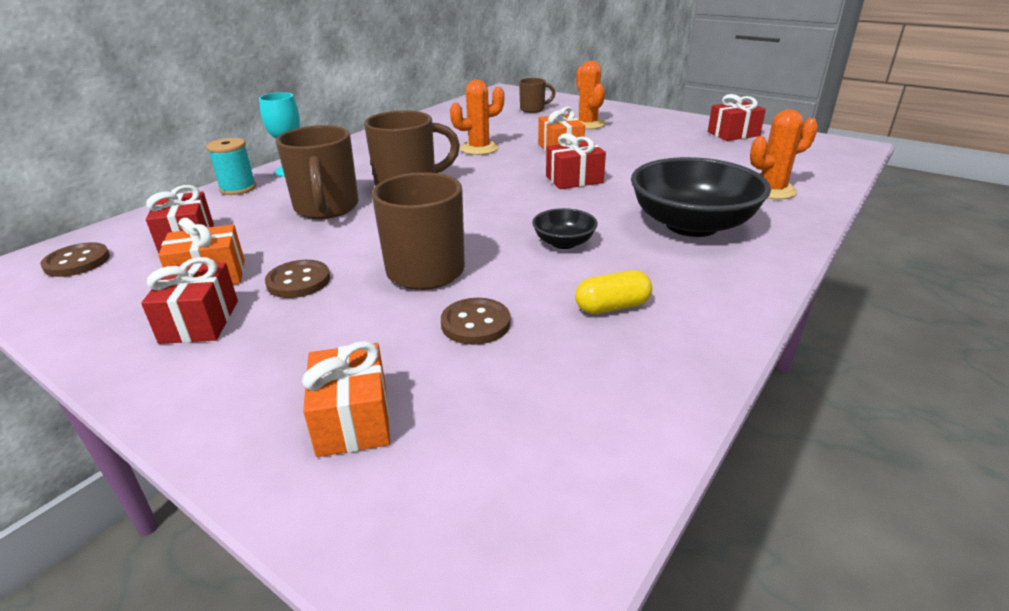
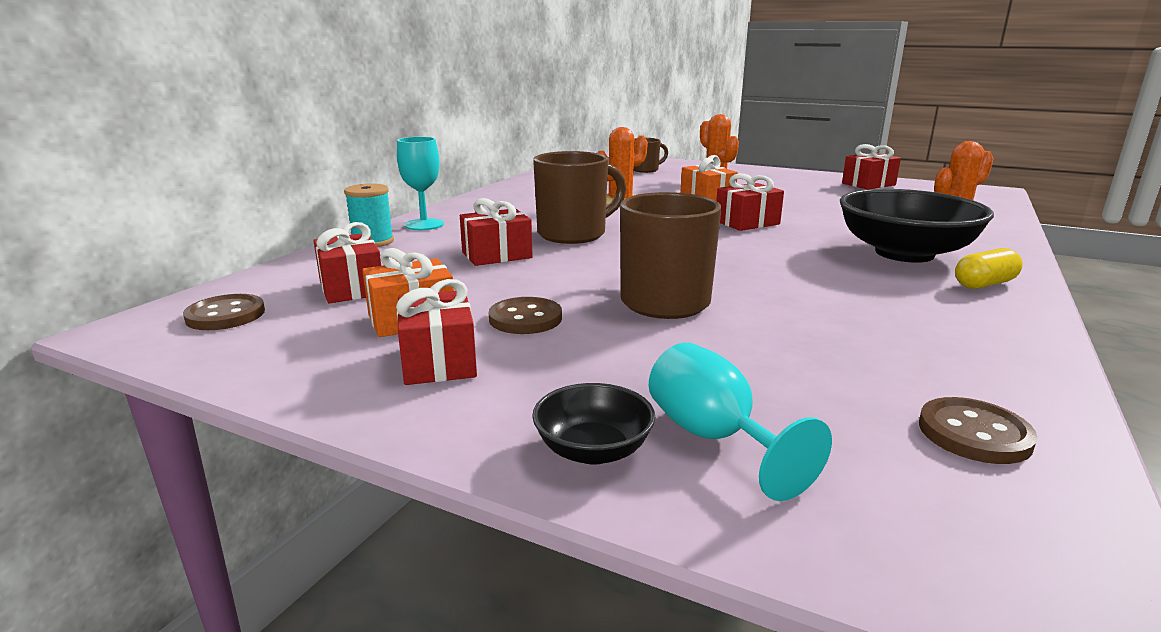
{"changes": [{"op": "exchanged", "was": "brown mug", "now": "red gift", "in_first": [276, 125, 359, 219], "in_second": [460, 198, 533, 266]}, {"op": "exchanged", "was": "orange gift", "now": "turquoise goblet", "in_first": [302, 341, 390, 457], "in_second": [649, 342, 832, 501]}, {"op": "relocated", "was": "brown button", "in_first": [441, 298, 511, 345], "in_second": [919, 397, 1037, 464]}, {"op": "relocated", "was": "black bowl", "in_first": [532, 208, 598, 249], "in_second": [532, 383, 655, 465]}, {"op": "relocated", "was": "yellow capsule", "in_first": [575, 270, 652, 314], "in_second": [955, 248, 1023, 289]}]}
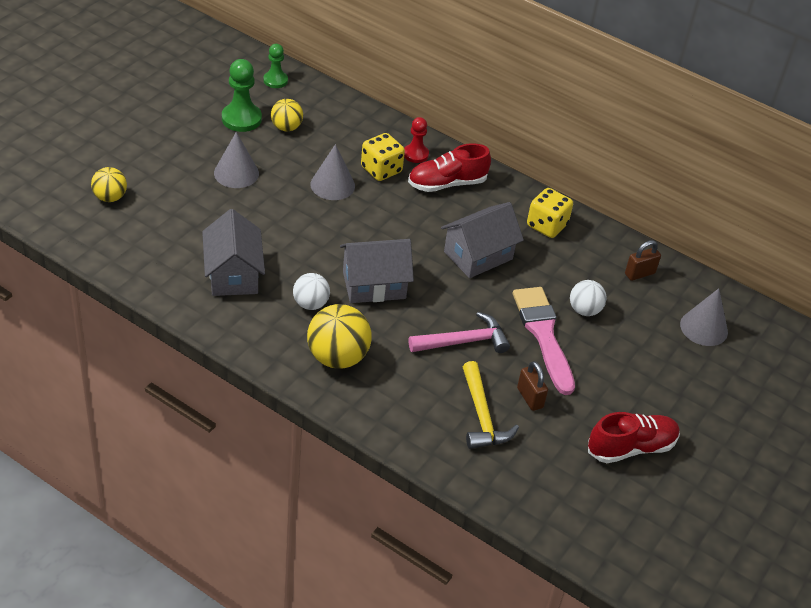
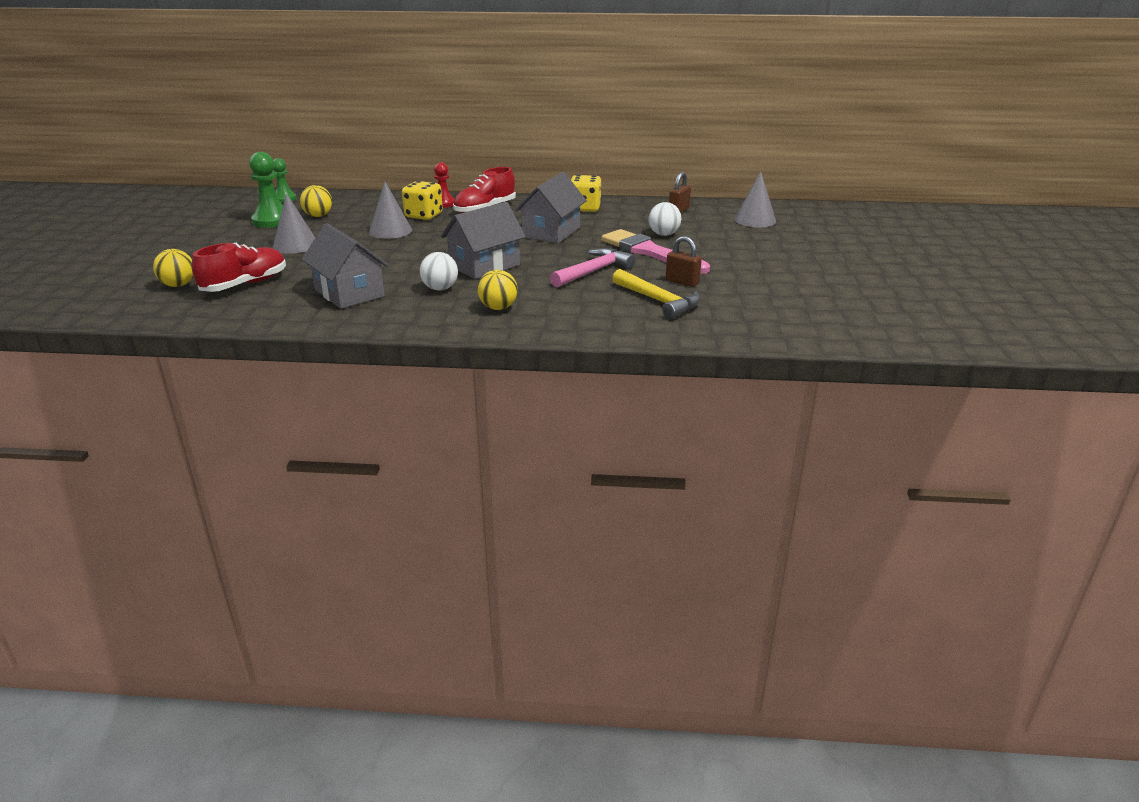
{"changes": [{"op": "size", "was": "yellow ball", "in_first": [307, 304, 372, 369], "in_second": [478, 270, 518, 310], "ratio": 0.6}, {"op": "relocated", "was": "red shoe", "in_first": [588, 412, 680, 463], "in_second": [192, 243, 286, 292]}]}
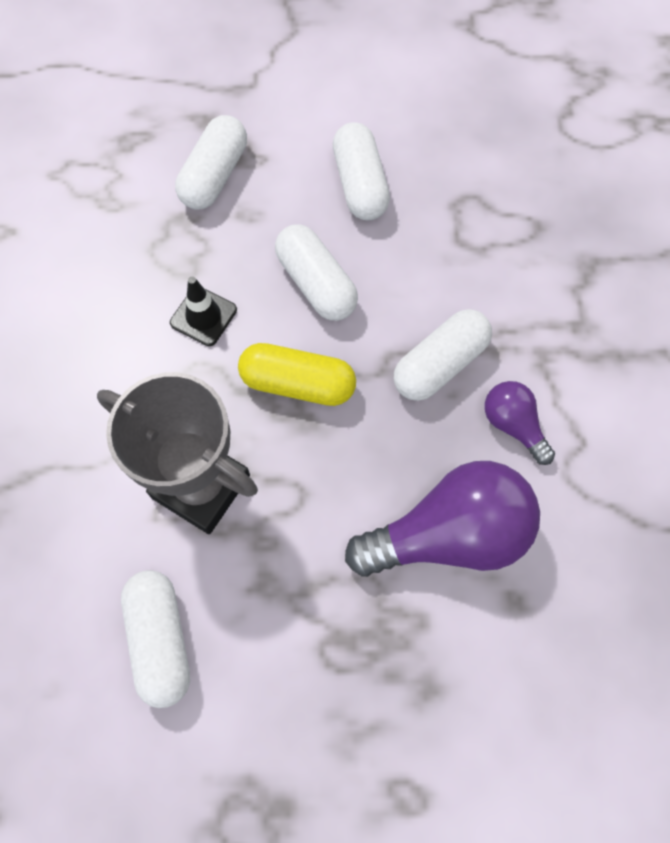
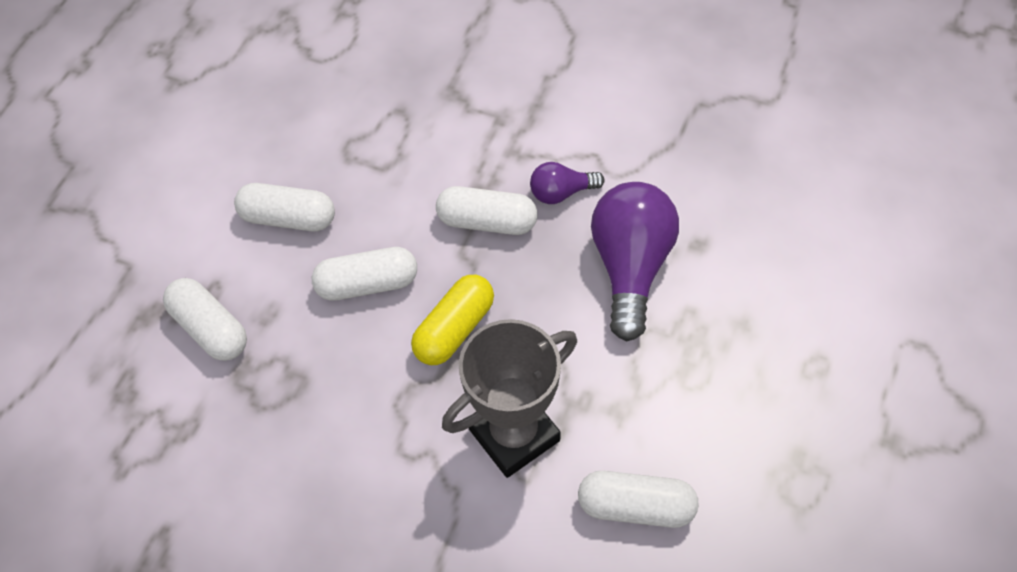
{"changes": [{"op": "missing", "was": "black traffic cone", "in_first": [170, 277, 237, 346]}, {"op": "spun", "was": "white capsule", "in_first": [394, 309, 492, 401], "in_second": [436, 186, 537, 235], "clockwise": -60}]}
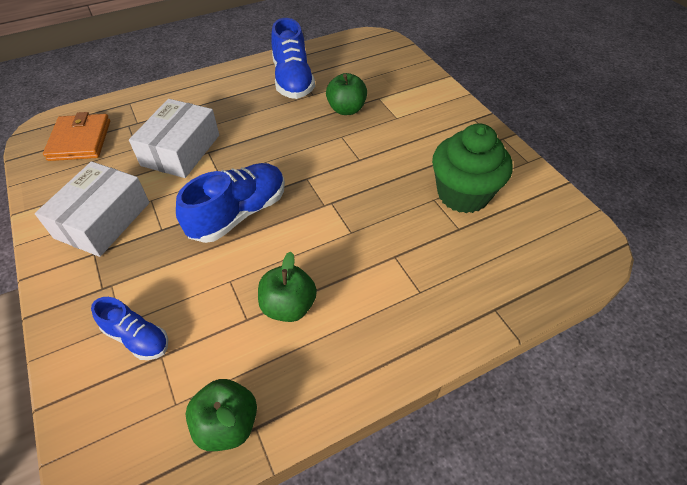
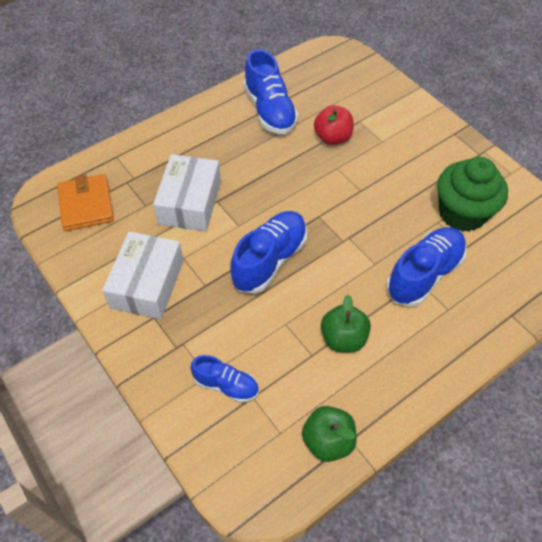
{"changes": [{"op": "colour", "was": "green apple", "now": "red apple", "in_first": [326, 73, 367, 115], "in_second": [314, 105, 354, 145]}, {"op": "appeared", "now": "blue shoe", "in_second": [386, 227, 467, 307]}]}
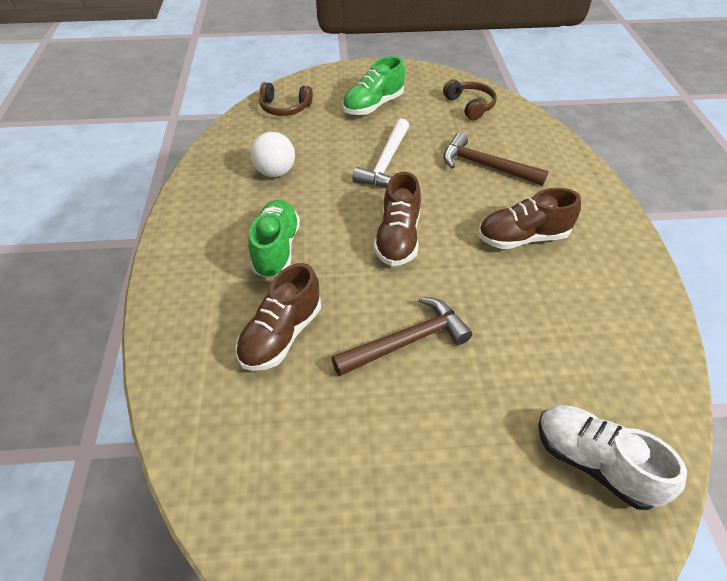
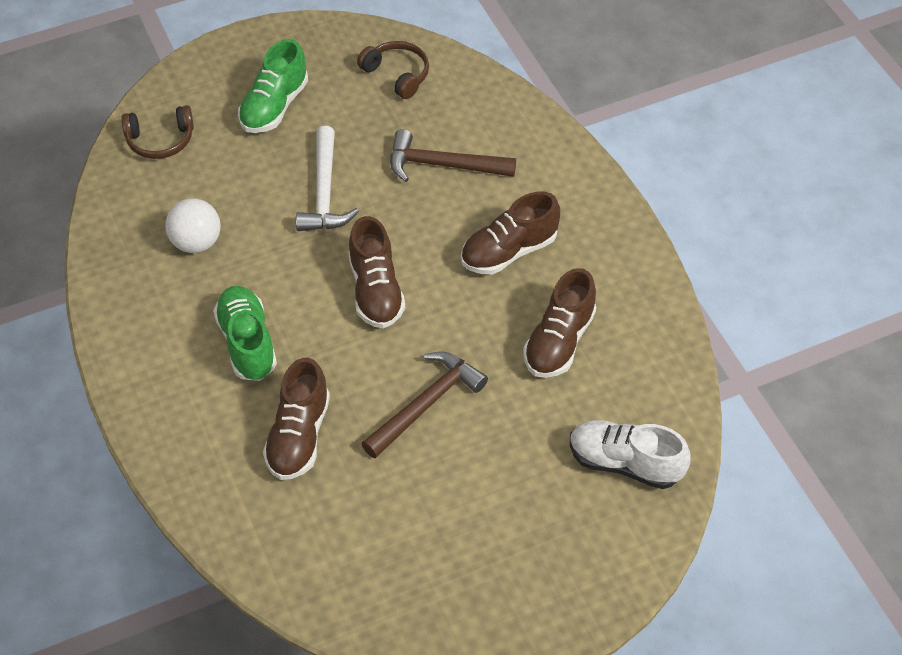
{"changes": [{"op": "appeared", "now": "brown shoe", "in_second": [523, 268, 596, 378]}]}
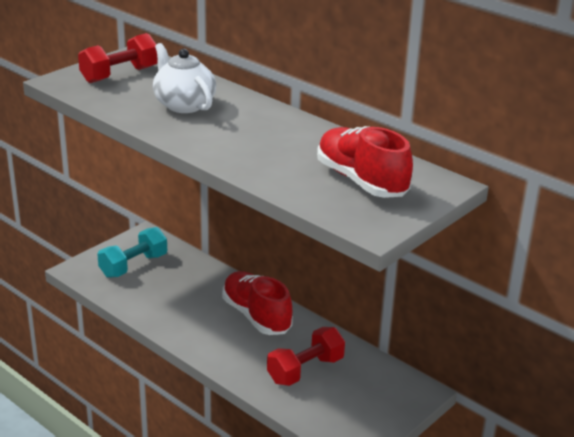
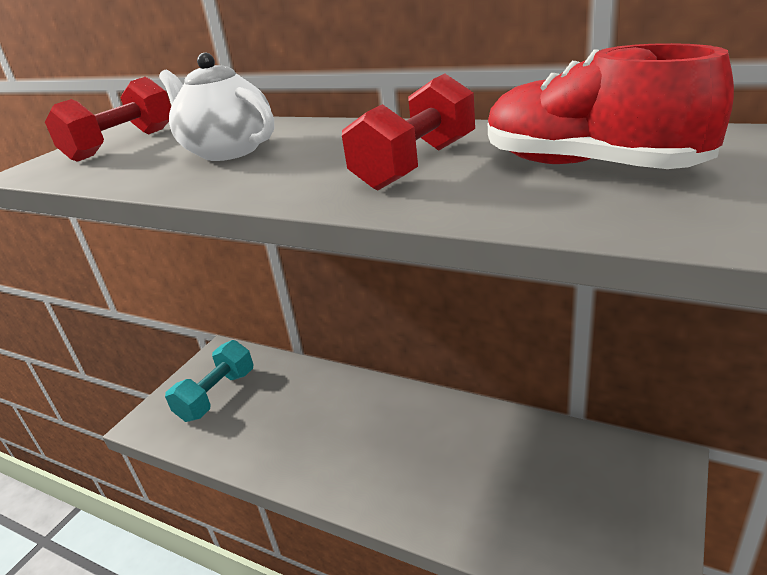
{"changes": [{"op": "missing", "was": "red shoe", "in_first": [222, 271, 293, 335]}, {"op": "relocated", "was": "red dumbbell", "in_first": [267, 327, 345, 386], "in_second": [342, 73, 475, 190]}]}
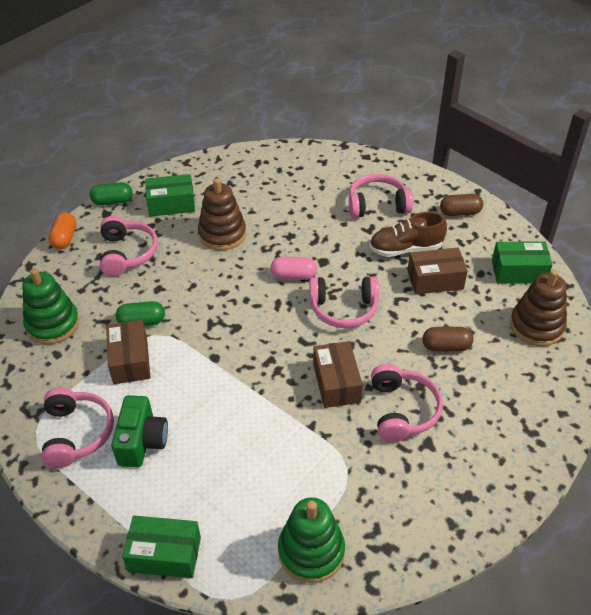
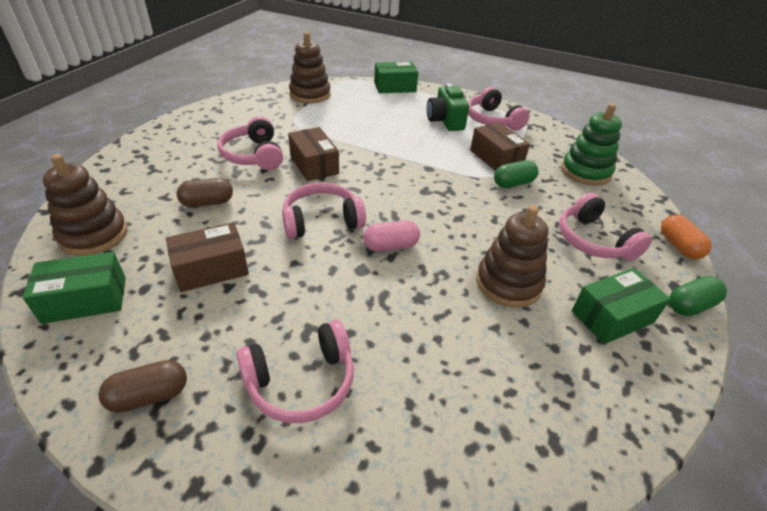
{"changes": [{"op": "colour", "was": "green stacking toy", "now": "brown stacking toy", "in_first": [278, 498, 345, 583], "in_second": [289, 32, 331, 103]}, {"op": "missing", "was": "brown shoe", "in_first": [369, 212, 447, 257]}]}
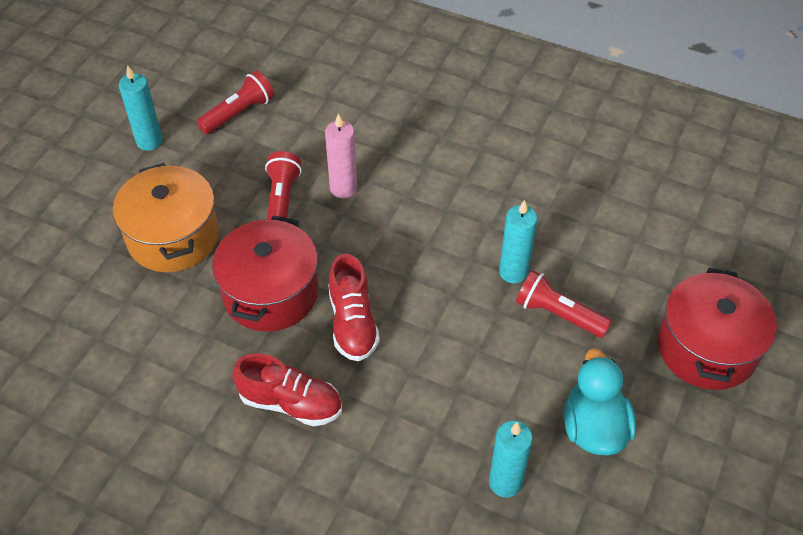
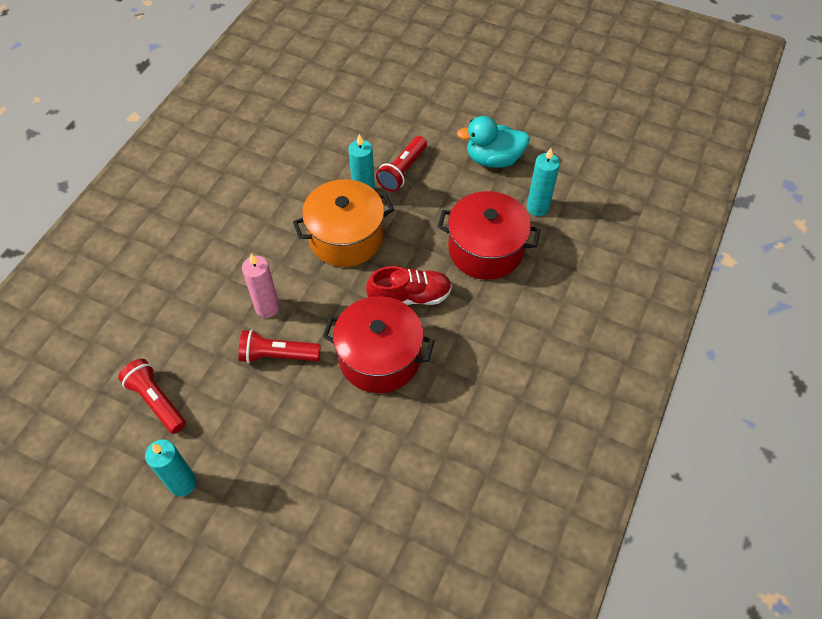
{"changes": [{"op": "relocated", "was": "orange pot", "in_first": [113, 163, 219, 272], "in_second": [293, 179, 394, 267]}, {"op": "missing", "was": "red shoe", "in_first": [232, 353, 342, 426]}, {"op": "relocated", "was": "red pot", "in_first": [658, 268, 777, 390], "in_second": [437, 191, 540, 280]}]}
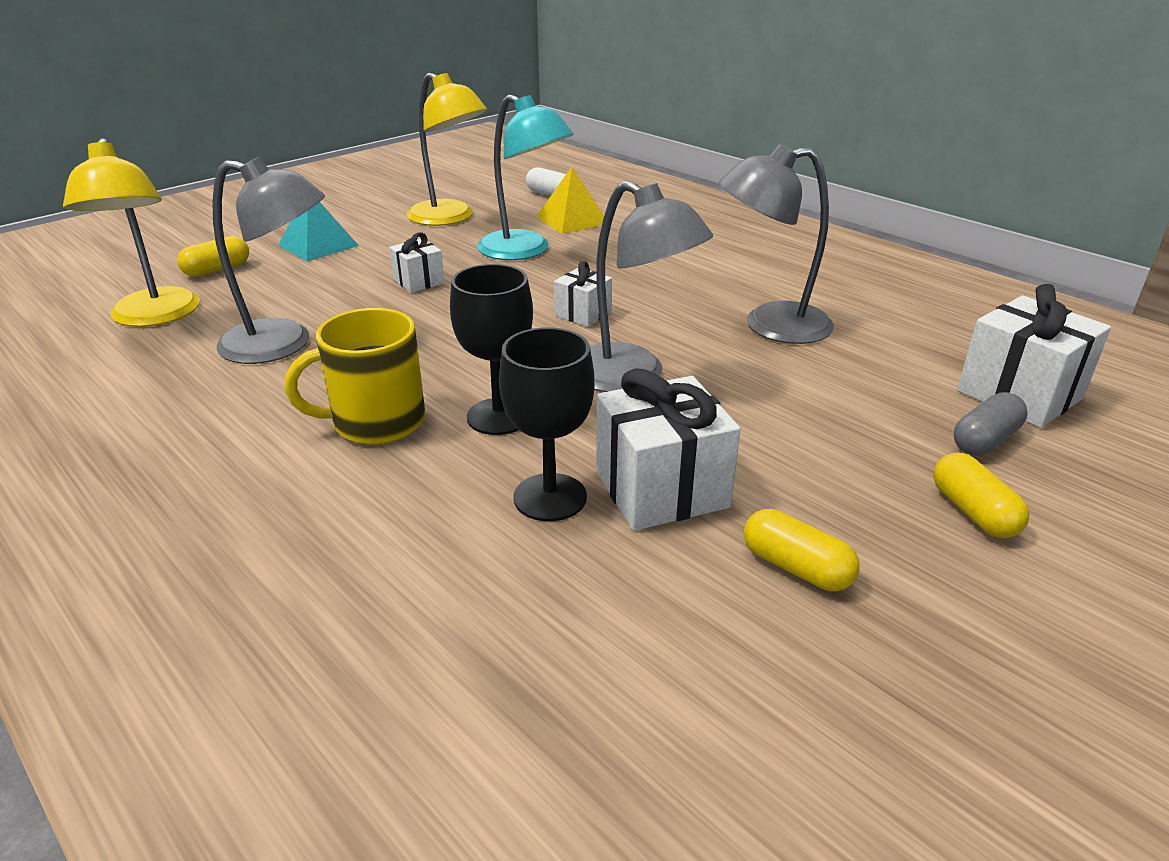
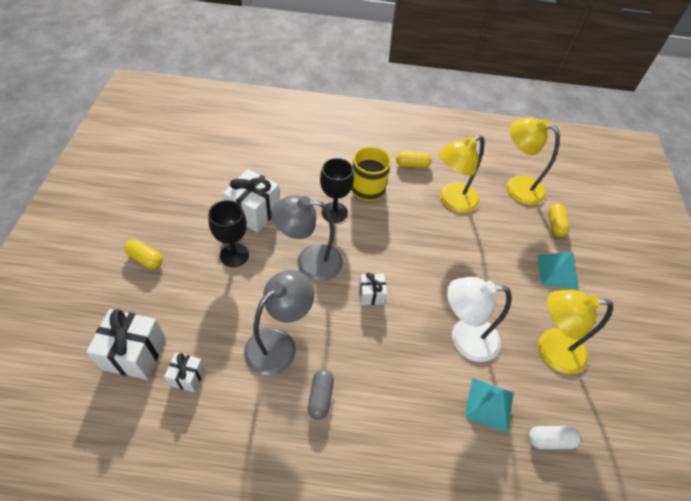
{"changes": [{"op": "colour", "was": "grey lamp", "now": "yellow lamp", "in_first": [212, 157, 325, 364], "in_second": [439, 135, 484, 213]}, {"op": "relocated", "was": "white gift", "in_first": [389, 232, 445, 293], "in_second": [164, 353, 205, 392]}, {"op": "colour", "was": "turquoise lamp", "now": "white lamp", "in_first": [477, 94, 573, 260], "in_second": [447, 277, 511, 362]}, {"op": "relocated", "was": "black goblet", "in_first": [499, 327, 594, 521], "in_second": [208, 200, 249, 267]}, {"op": "colour", "was": "yellow pyramid", "now": "turquoise pyramid", "in_first": [536, 167, 604, 234], "in_second": [464, 378, 514, 433]}, {"op": "relocated", "was": "yellow capsule", "in_first": [744, 509, 859, 591], "in_second": [396, 152, 432, 168]}, {"op": "relocated", "was": "grey capsule", "in_first": [954, 392, 1028, 455], "in_second": [308, 369, 334, 420]}]}
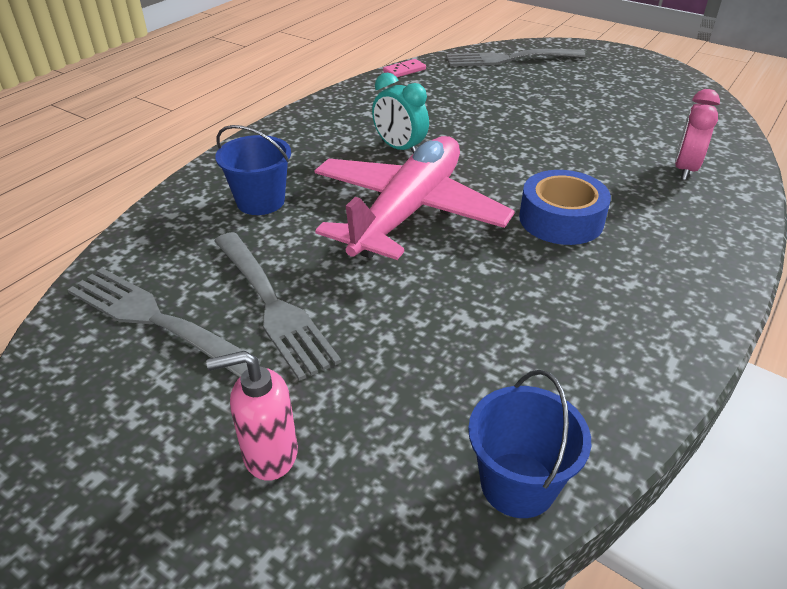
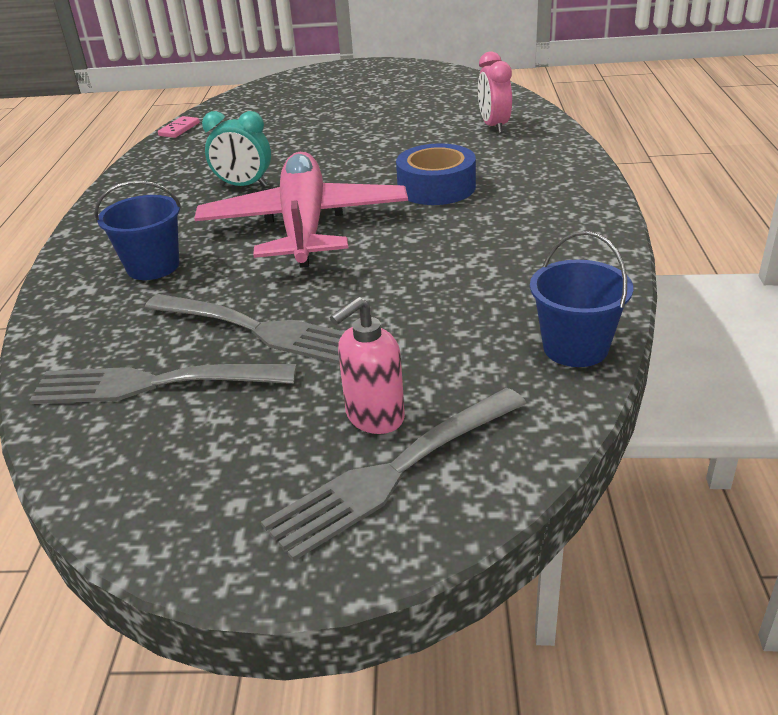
{"changes": [{"op": "relocated", "was": "grey fork", "in_first": [446, 49, 586, 66], "in_second": [261, 388, 527, 561]}]}
